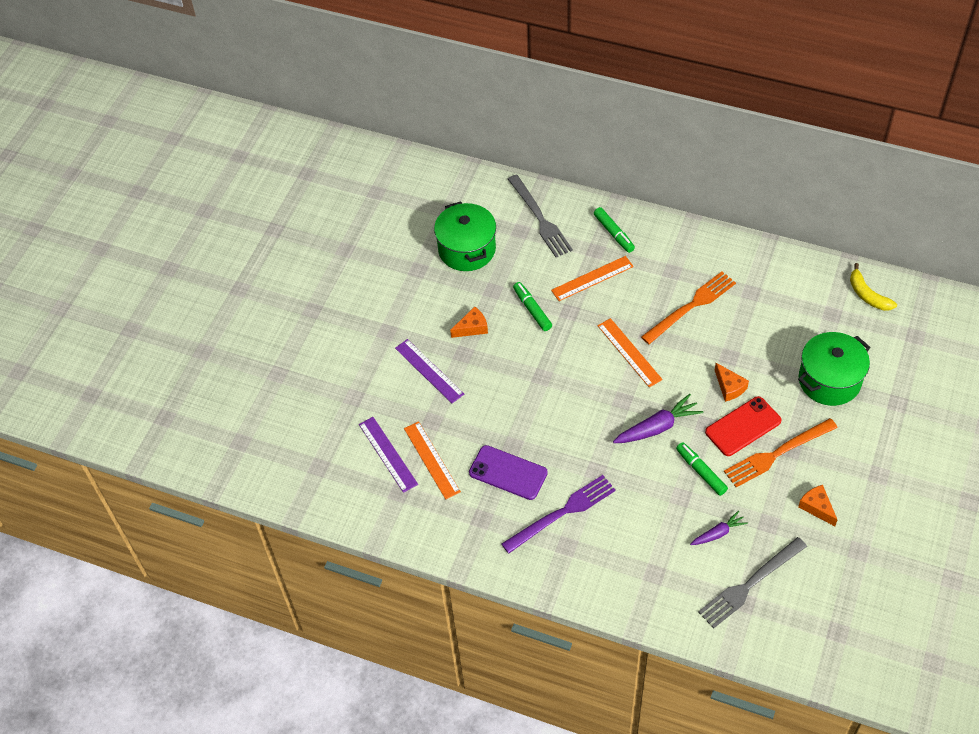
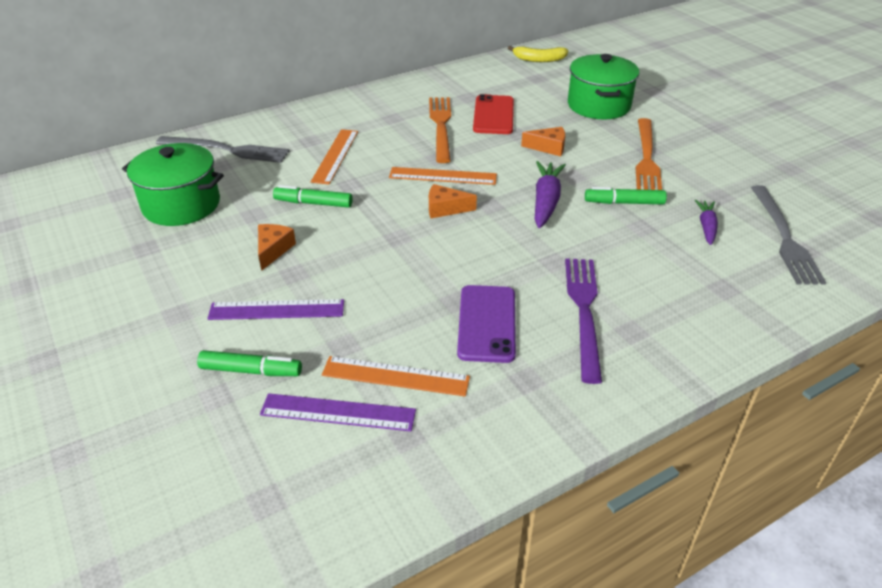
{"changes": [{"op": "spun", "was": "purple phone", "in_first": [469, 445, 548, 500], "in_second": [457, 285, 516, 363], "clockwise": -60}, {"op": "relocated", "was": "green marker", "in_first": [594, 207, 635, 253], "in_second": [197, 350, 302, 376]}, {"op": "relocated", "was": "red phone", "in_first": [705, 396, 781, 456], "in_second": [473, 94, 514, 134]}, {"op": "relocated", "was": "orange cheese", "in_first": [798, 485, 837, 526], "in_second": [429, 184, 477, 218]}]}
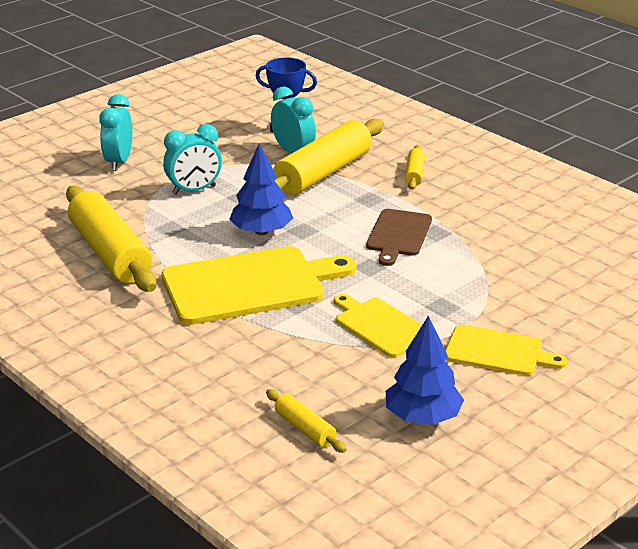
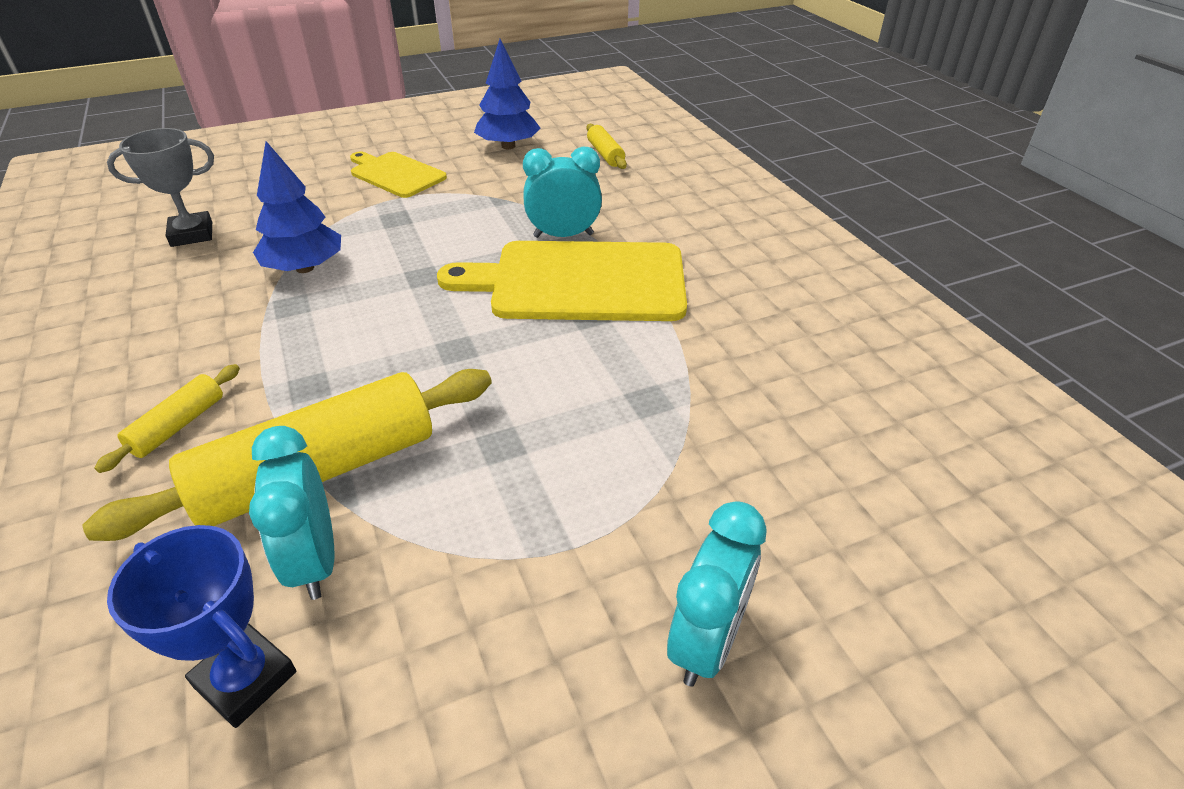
{"changes": [{"op": "missing", "was": "yellow rolling pin", "in_first": [66, 186, 156, 292]}, {"op": "relocated", "was": "turquoise clock", "in_first": [163, 124, 222, 195], "in_second": [523, 147, 602, 238]}, {"op": "relocated", "was": "blue tree", "in_first": [229, 143, 293, 235], "in_second": [253, 141, 341, 273]}, {"op": "missing", "was": "yellow cutting board", "in_first": [334, 294, 422, 358]}, {"op": "missing", "was": "brown cutting board", "in_first": [366, 209, 432, 266]}, {"op": "appeared", "now": "grey trophy", "in_second": [107, 128, 214, 247]}]}
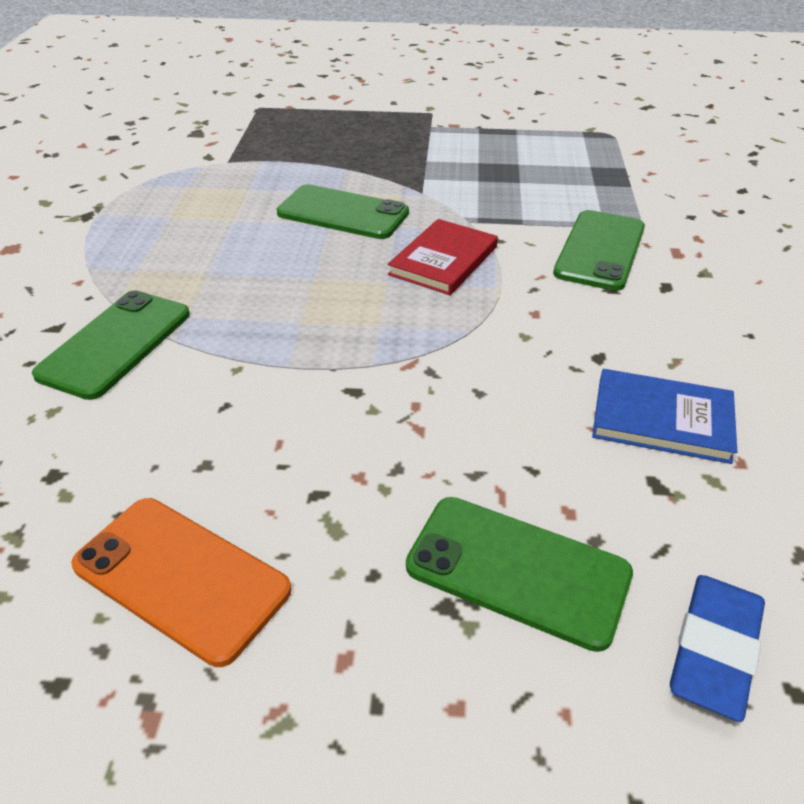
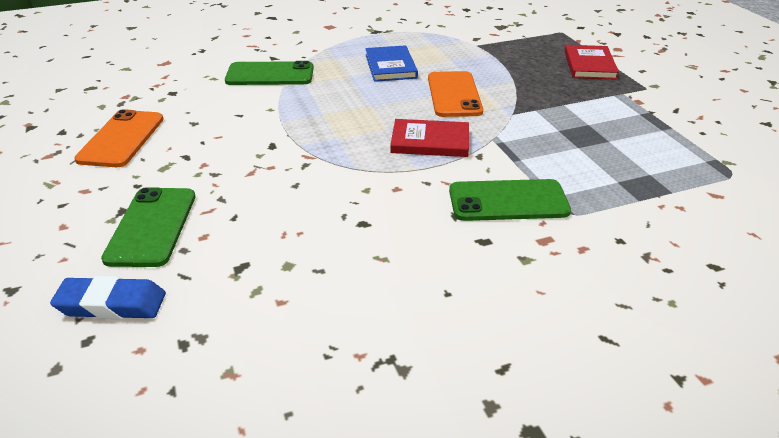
{"changes": [{"op": "colour", "was": "green phone", "now": "orange phone", "in_first": [277, 184, 409, 239], "in_second": [428, 71, 483, 117]}, {"op": "relocated", "was": "blue book", "in_first": [592, 369, 737, 464], "in_second": [365, 45, 418, 82]}, {"op": "appeared", "now": "red book", "in_second": [564, 45, 619, 80]}]}
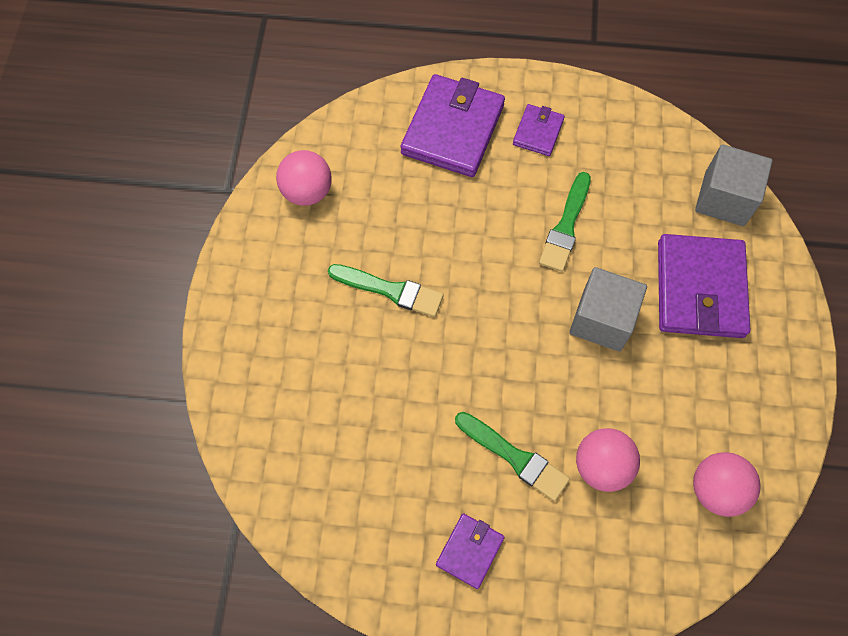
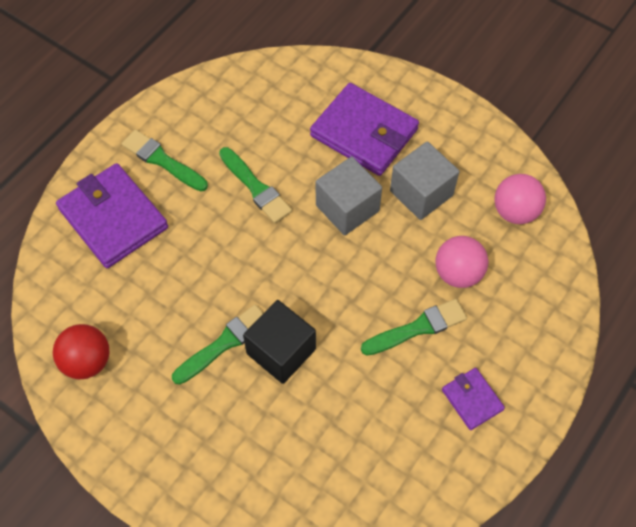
{"changes": [{"op": "colour", "was": "pink ball", "now": "red ball", "in_first": [276, 150, 332, 206], "in_second": [53, 324, 109, 379]}, {"op": "exchanged", "was": "purple wallet", "now": "green brush", "in_first": [513, 104, 565, 156], "in_second": [122, 130, 208, 191]}, {"op": "relocated", "was": "grey cube", "in_first": [695, 144, 773, 226], "in_second": [390, 141, 459, 220]}, {"op": "appeared", "now": "black cube", "in_second": [243, 300, 316, 384]}]}
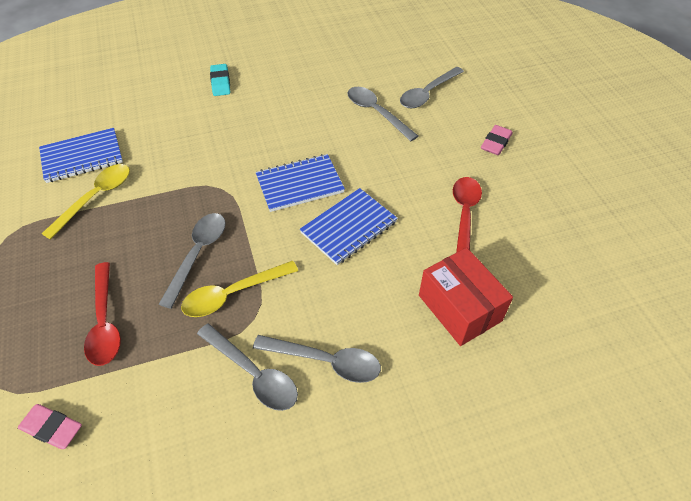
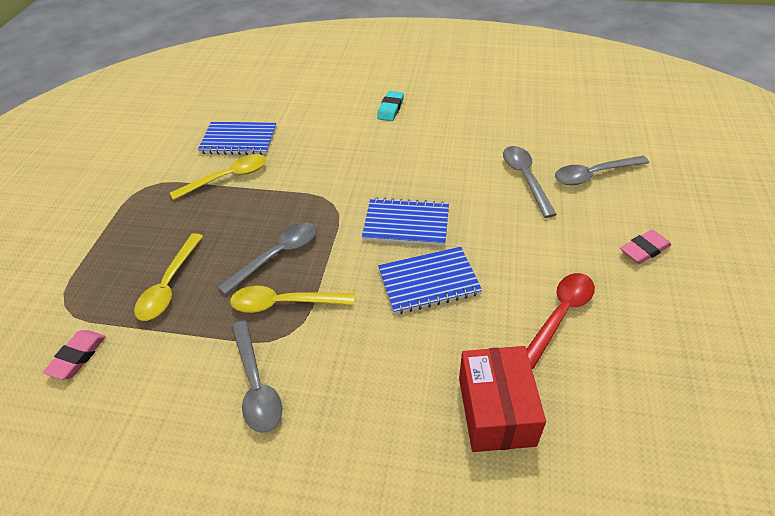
{"changes": [{"op": "spun", "was": "pink eraser", "in_first": [18, 404, 82, 449], "in_second": [43, 330, 106, 380], "clockwise": 60}, {"op": "colour", "was": "red spoon", "now": "yellow spoon", "in_first": [84, 262, 121, 366], "in_second": [134, 233, 203, 321]}, {"op": "missing", "was": "grey spoon", "in_first": [253, 335, 381, 383]}]}
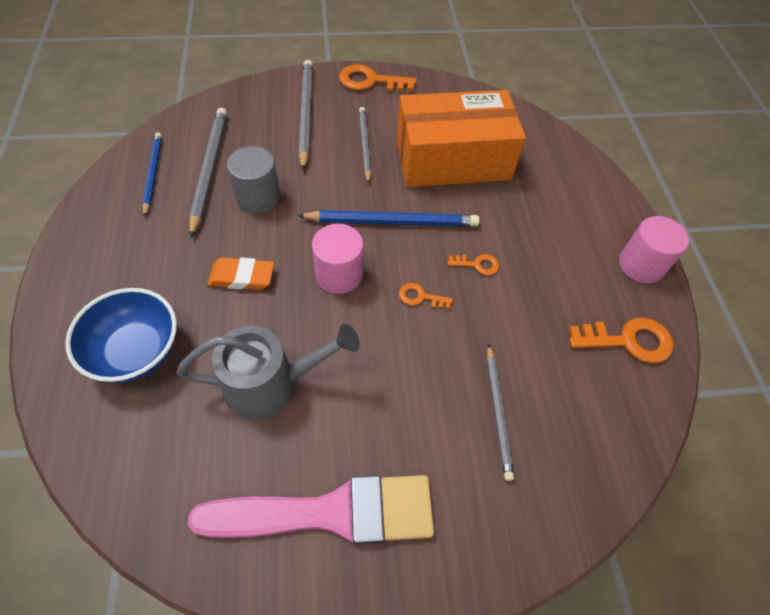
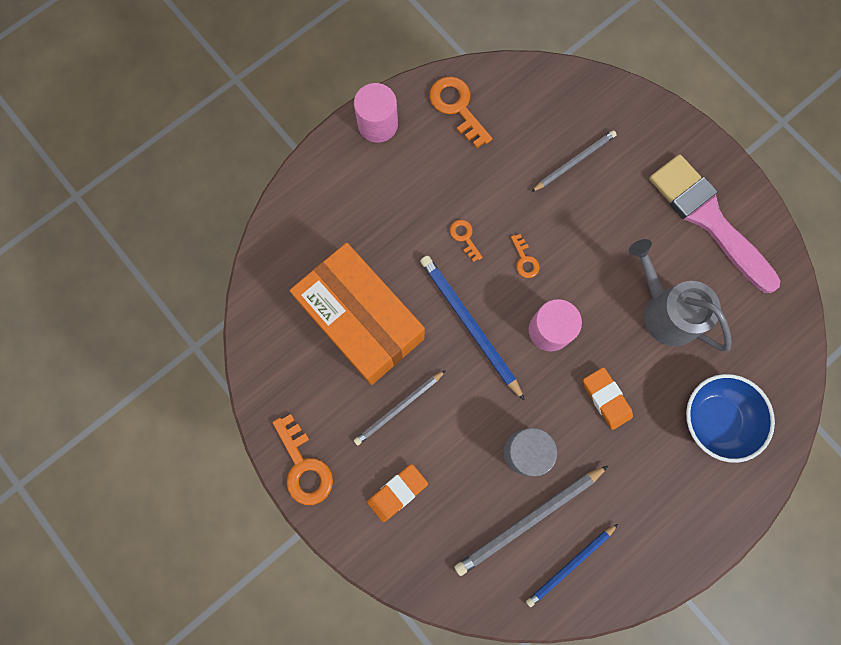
{"changes": [{"op": "exchanged", "was": "grey pencil", "now": "orange eraser", "in_first": [298, 60, 313, 171], "in_second": [367, 464, 428, 522]}]}
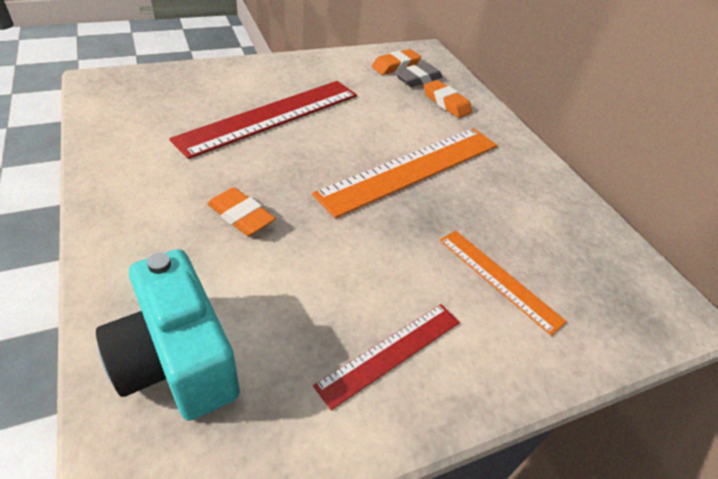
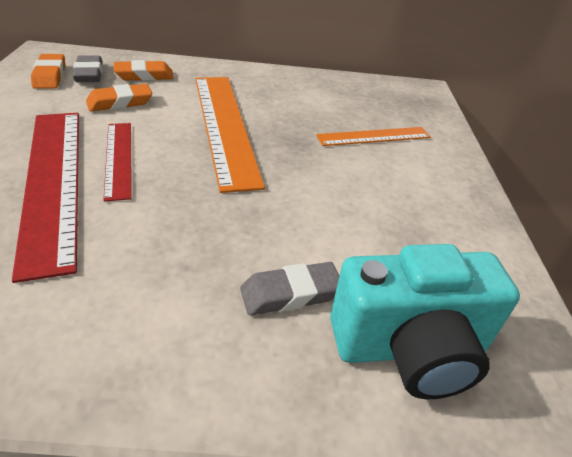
{"changes": [{"op": "relocated", "was": "orange eraser", "in_first": [207, 187, 276, 236], "in_second": [86, 84, 152, 111]}, {"op": "relocated", "was": "red ruler", "in_first": [313, 304, 460, 410], "in_second": [103, 123, 132, 202]}, {"op": "appeared", "now": "grey eraser", "in_second": [240, 262, 339, 315]}]}
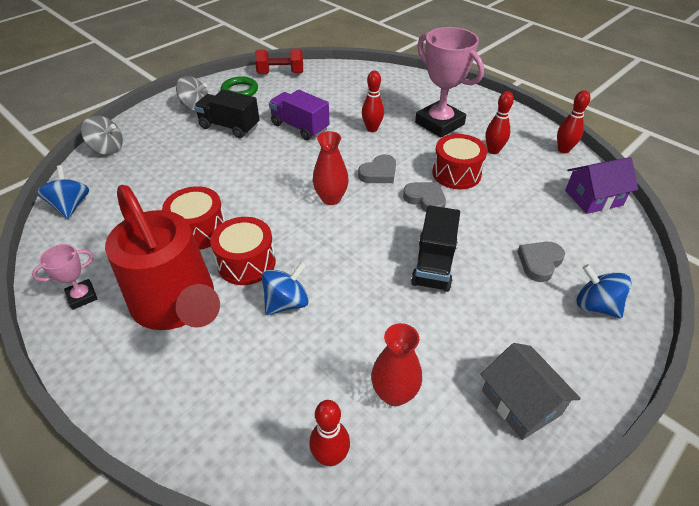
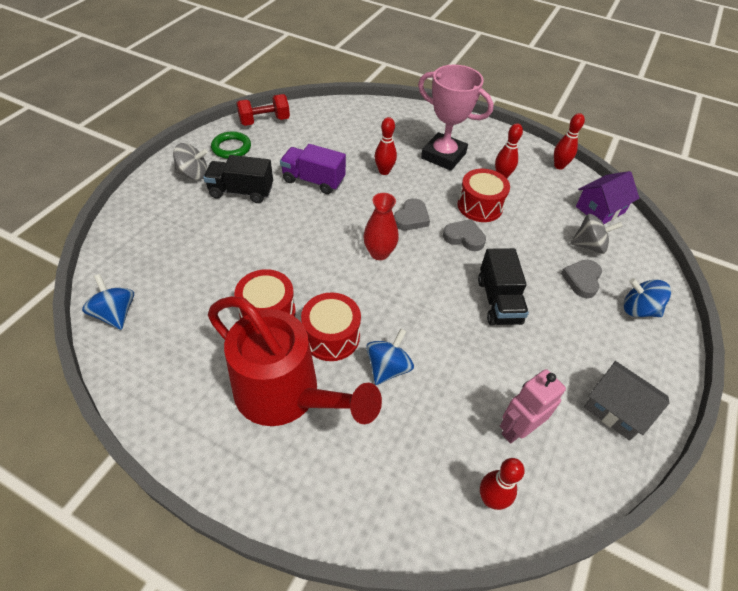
{"changes": [{"op": "missing", "was": "pink trophy", "in_first": [32, 244, 97, 310]}, {"op": "relocated", "was": "grey spinning top", "in_first": [81, 116, 123, 155], "in_second": [570, 214, 623, 254]}, {"op": "exchanged", "was": "red vase", "now": "pink robot", "in_first": [371, 323, 422, 406], "in_second": [500, 369, 566, 444]}]}
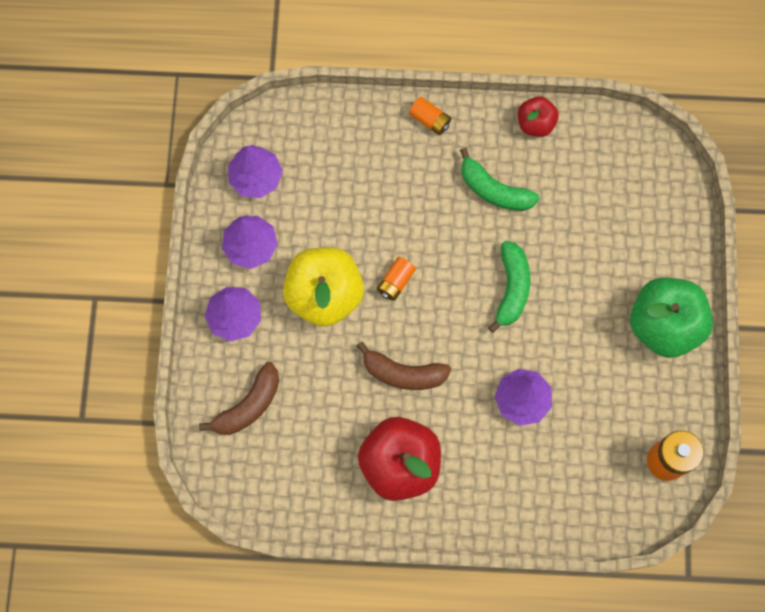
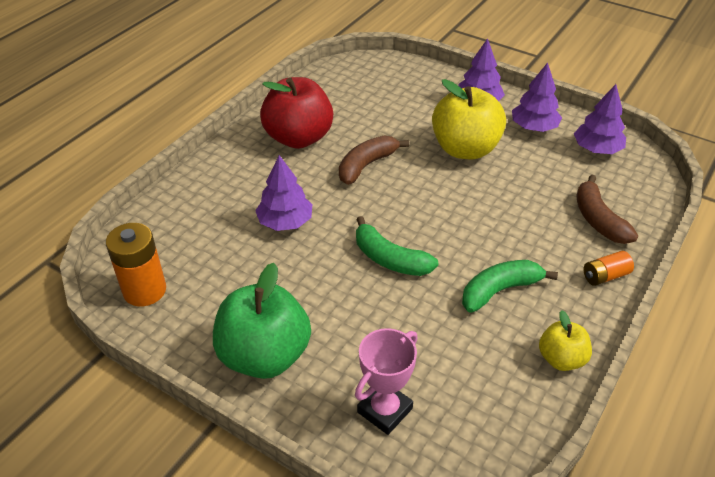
{"changes": [{"op": "relocated", "was": "brown banana", "in_first": [199, 362, 279, 435], "in_second": [576, 175, 638, 244]}, {"op": "missing", "was": "orange battery", "in_first": [377, 257, 416, 301]}, {"op": "colour", "was": "red apple", "now": "yellow apple", "in_first": [518, 96, 559, 137], "in_second": [539, 310, 592, 371]}, {"op": "appeared", "now": "pink trophy", "in_second": [355, 328, 418, 435]}]}
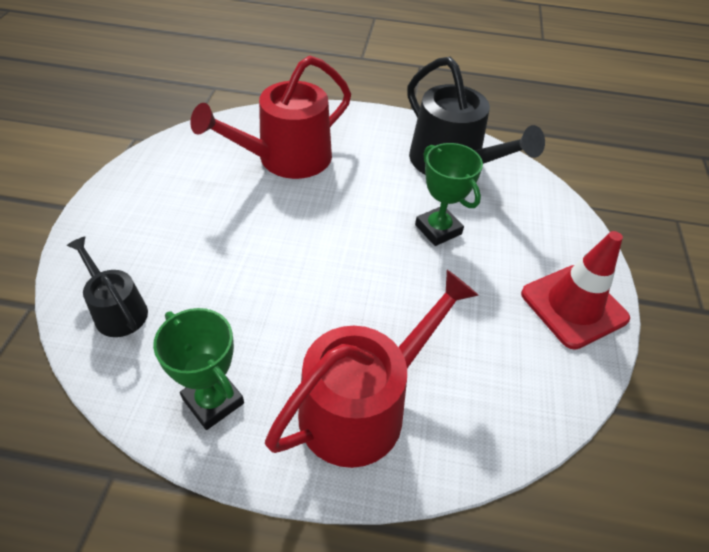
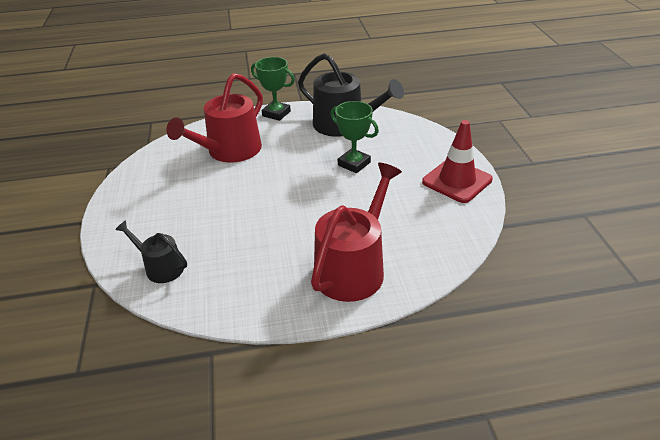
{"changes": [{"op": "relocated", "was": "green trophy", "in_first": [153, 308, 244, 430], "in_second": [251, 57, 295, 121]}]}
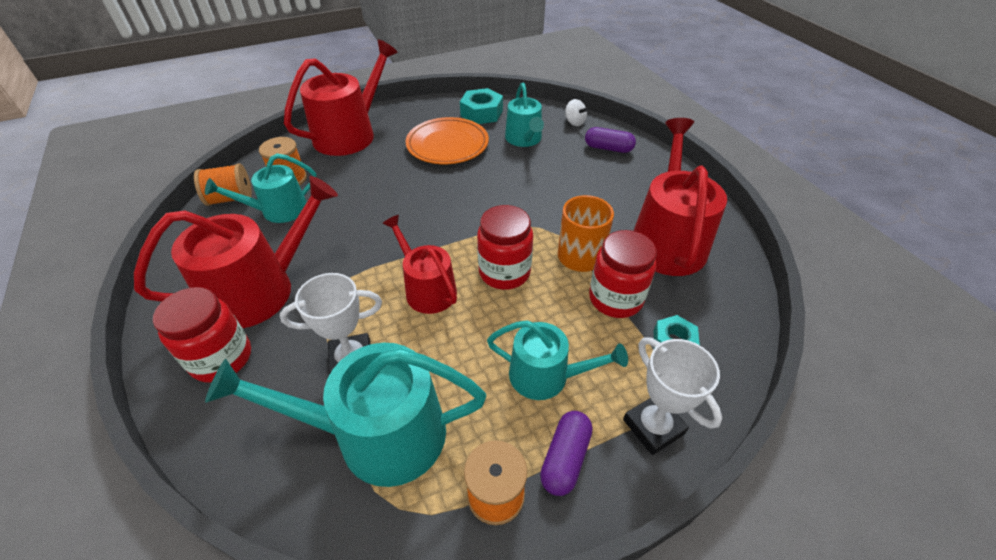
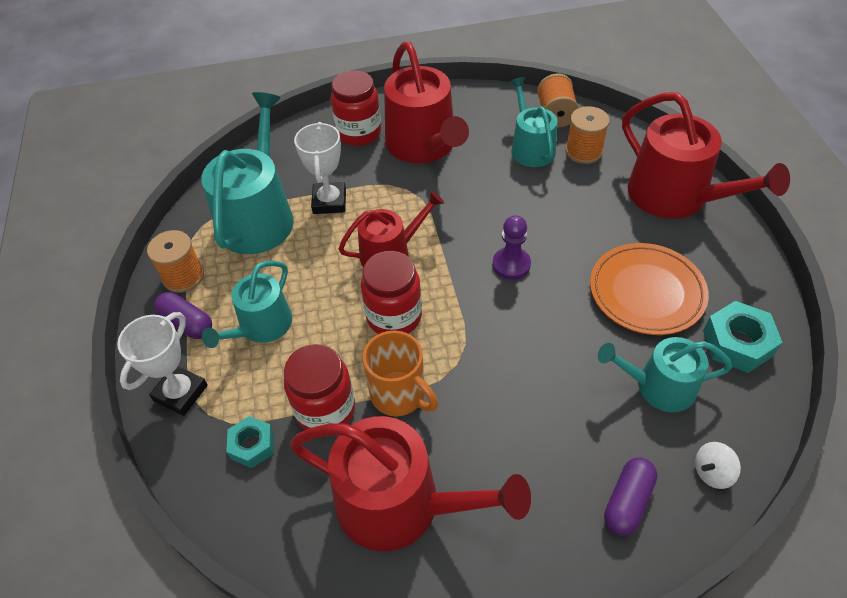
{"changes": [{"op": "spun", "was": "white trophy", "in_first": [623, 337, 722, 455], "in_second": [117, 312, 208, 416], "clockwise": -45}, {"op": "appeared", "now": "purple pawn", "in_second": [493, 215, 531, 280]}]}
